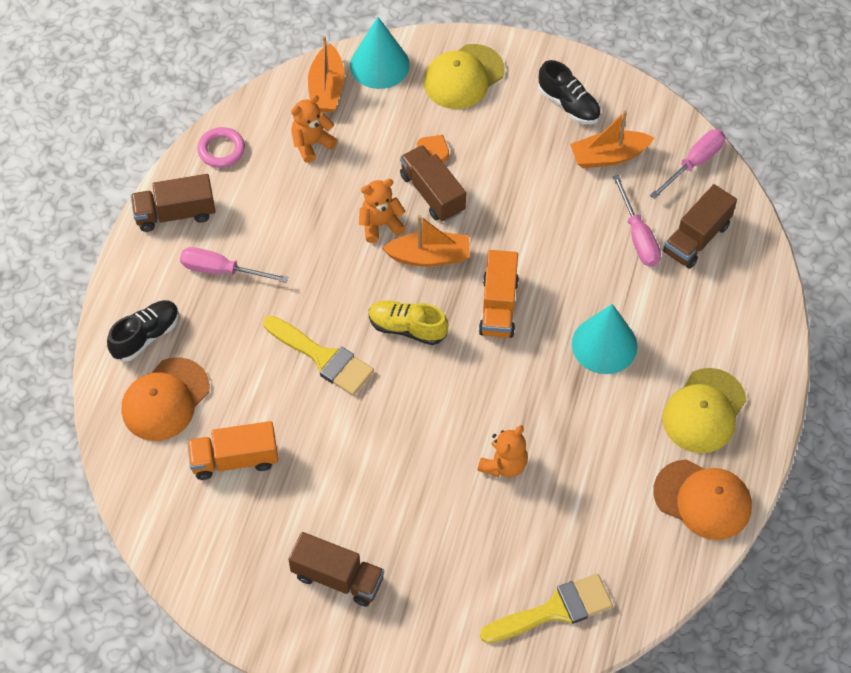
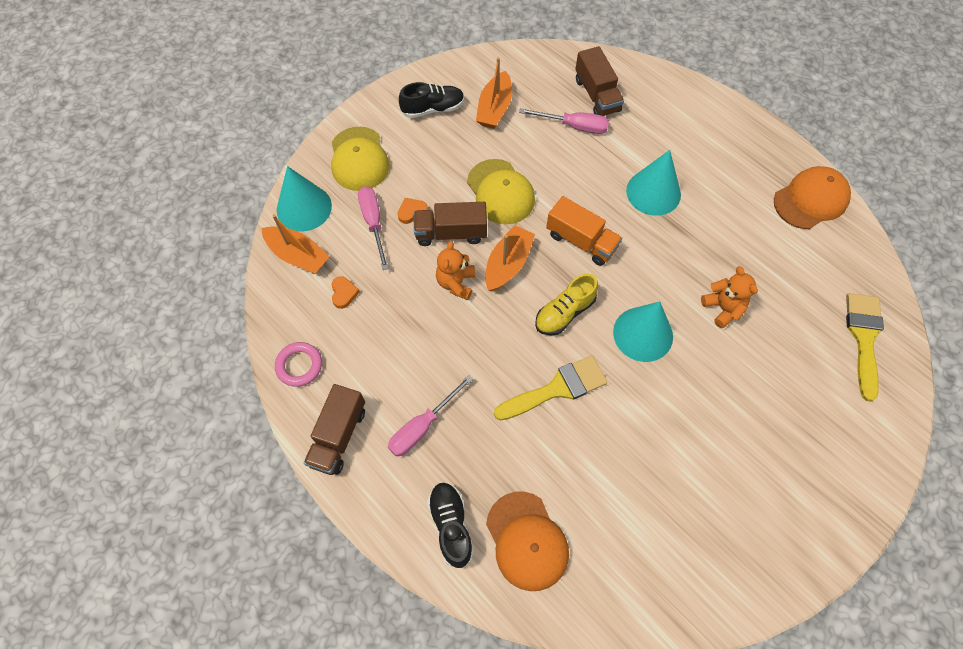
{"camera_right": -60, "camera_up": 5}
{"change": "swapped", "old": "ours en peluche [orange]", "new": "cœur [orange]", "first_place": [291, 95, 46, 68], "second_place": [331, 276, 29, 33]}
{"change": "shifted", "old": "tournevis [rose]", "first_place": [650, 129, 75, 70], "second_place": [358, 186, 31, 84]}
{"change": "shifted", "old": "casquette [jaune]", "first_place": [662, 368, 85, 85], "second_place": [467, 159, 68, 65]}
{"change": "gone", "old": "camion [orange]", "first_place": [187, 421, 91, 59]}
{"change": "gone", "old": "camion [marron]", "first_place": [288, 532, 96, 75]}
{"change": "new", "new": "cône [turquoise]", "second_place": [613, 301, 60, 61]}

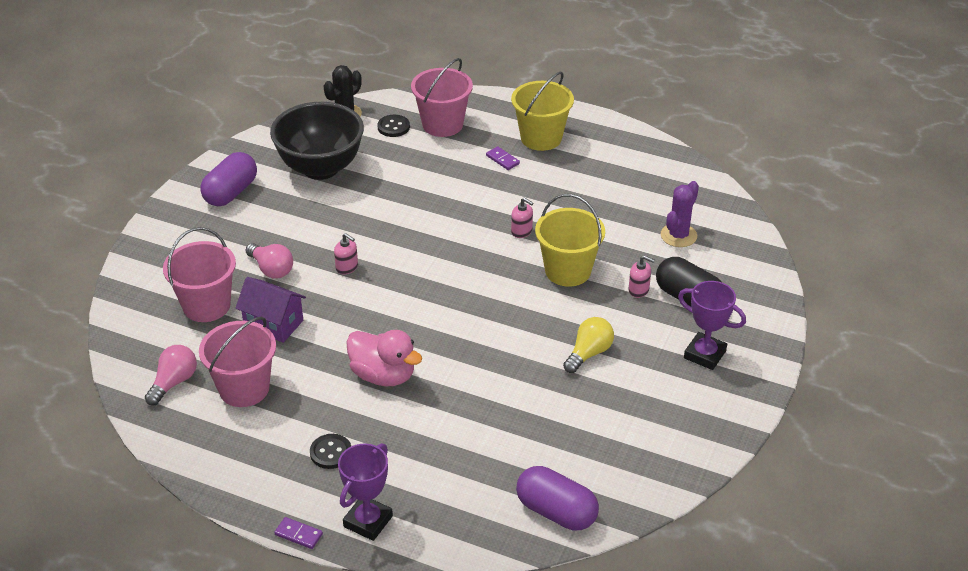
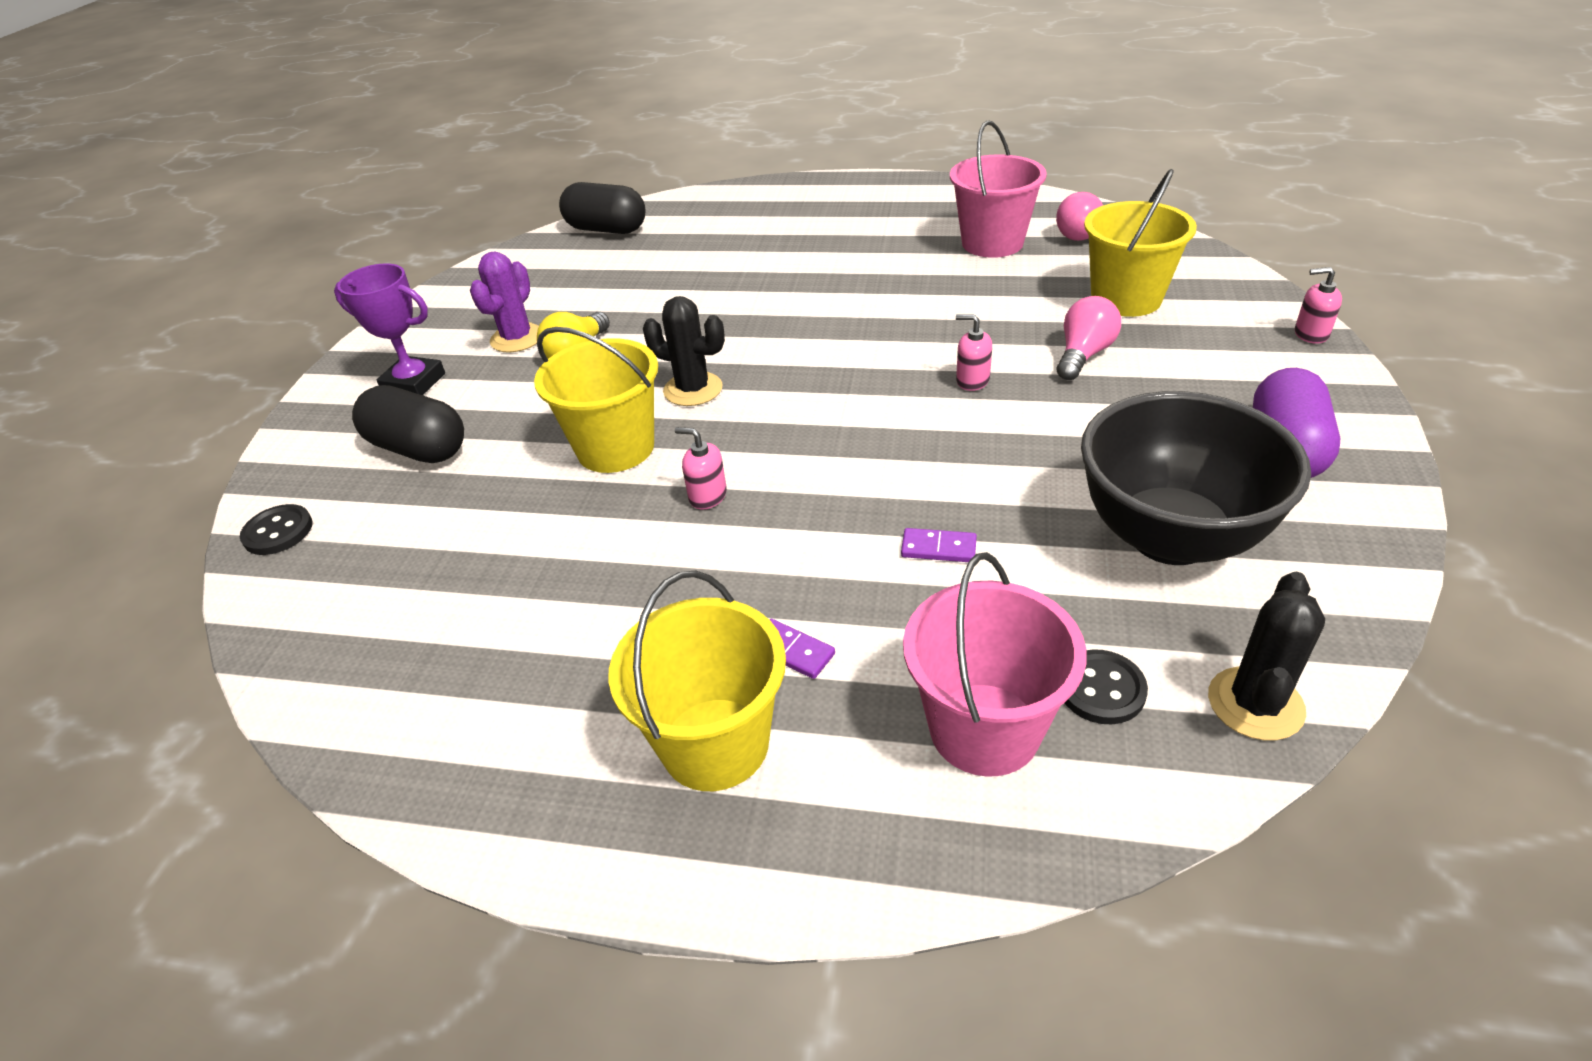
{"camera_right": 170, "camera_up": 0}
{"change": "shifted", "old": "cactus [violet]", "first_place": [661, 181, 38, 66], "second_place": [470, 252, 69, 101]}
{"change": "repainted", "old": "seau [rose]", "new": "seau [jaune]", "first_place": [163, 227, 73, 95], "second_place": [1084, 169, 113, 148]}
{"change": "rotated", "old": "ampoule [rose]", "first_place": [246, 243, 47, 36], "second_place": [1057, 296, 64, 84], "degrees": 90}
{"change": "shifted", "old": "distributeur de savon [rose]", "first_place": [628, 255, 27, 43], "second_place": [1295, 267, 47, 77]}
{"change": "gone", "old": "maison [violet]", "first_place": [235, 277, 71, 66]}
{"change": "gone", "old": "canard [rose]", "first_place": [346, 330, 76, 56]}
{"change": "shifted", "old": "bouton [noir]", "first_place": [310, 434, 41, 35], "second_place": [240, 504, 73, 51]}
{"change": "gone", "old": "trophée [violet]", "first_place": [338, 443, 55, 98]}
{"change": "repainted", "old": "gélule [violet]", "new": "gélule [noir]", "first_place": [516, 466, 83, 64], "second_place": [559, 182, 86, 52]}
{"change": "shifted", "old": "domino [violet]", "first_place": [274, 517, 49, 32], "second_place": [901, 528, 76, 34]}
{"change": "new", "new": "cactus [noir]", "second_place": [643, 296, 82, 110]}

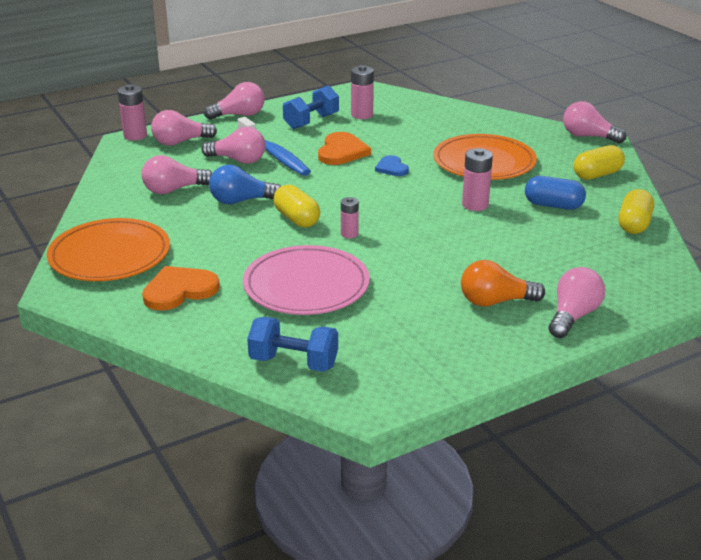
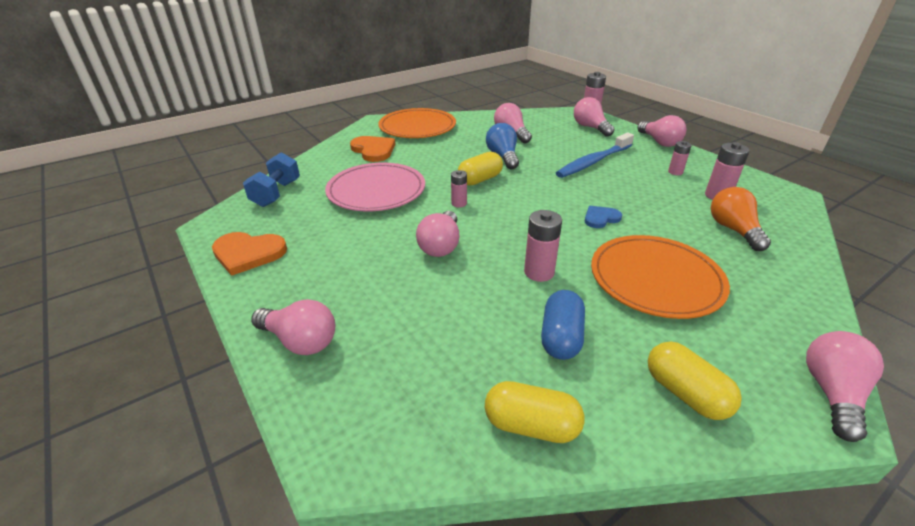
{"camera_right": 85, "camera_up": 5}
{"change": "swapped", "old": "haltère [bleu]", "new": "pile [rose]", "first_place": [283, 85, 56, 44], "second_place": [668, 141, 24, 34]}
{"change": "shifted", "old": "ampoule [rose]", "first_place": [201, 127, 64, 37], "second_place": [416, 211, 44, 46]}
{"change": "shifted", "old": "cœur [orange]", "first_place": [318, 132, 53, 33], "second_place": [212, 232, 75, 44]}
{"change": "shifted", "old": "ampoule [orange]", "first_place": [461, 260, 84, 47], "second_place": [711, 187, 60, 64]}

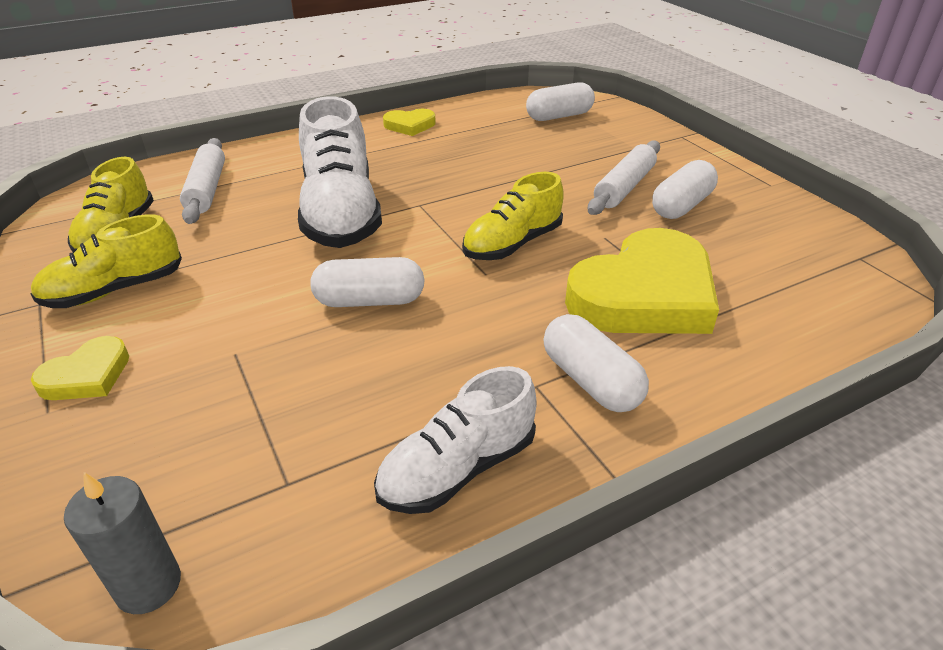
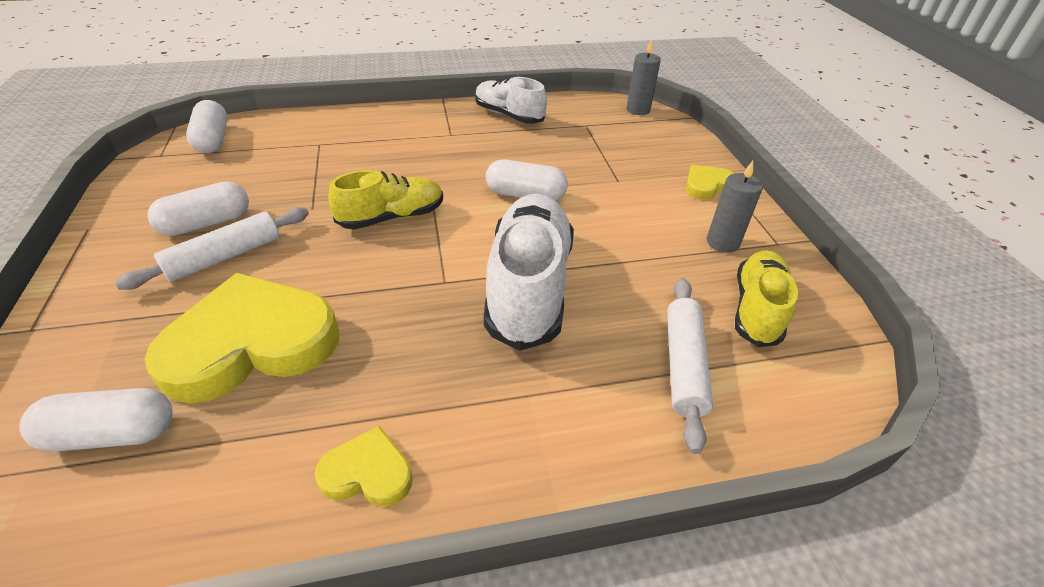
{"camera_right": -165, "camera_up": 5}
{"change": "swapped", "old": "chaussure [jaune]", "new": "bougie [gris]", "first_place": [31, 215, 151, 93], "second_place": [707, 161, 56, 92]}
{"change": "shifted", "old": "cœur [jaune]", "first_place": [565, 228, 154, 106], "second_place": [144, 273, 195, 130]}
{"change": "shifted", "old": "gélule [blanc]", "first_place": [543, 314, 106, 98], "second_place": [186, 100, 41, 53]}
{"change": "rotated", "old": "chaussure [blanc]", "first_place": [374, 366, 163, 148], "second_place": [475, 77, 72, 47], "degrees": -120}

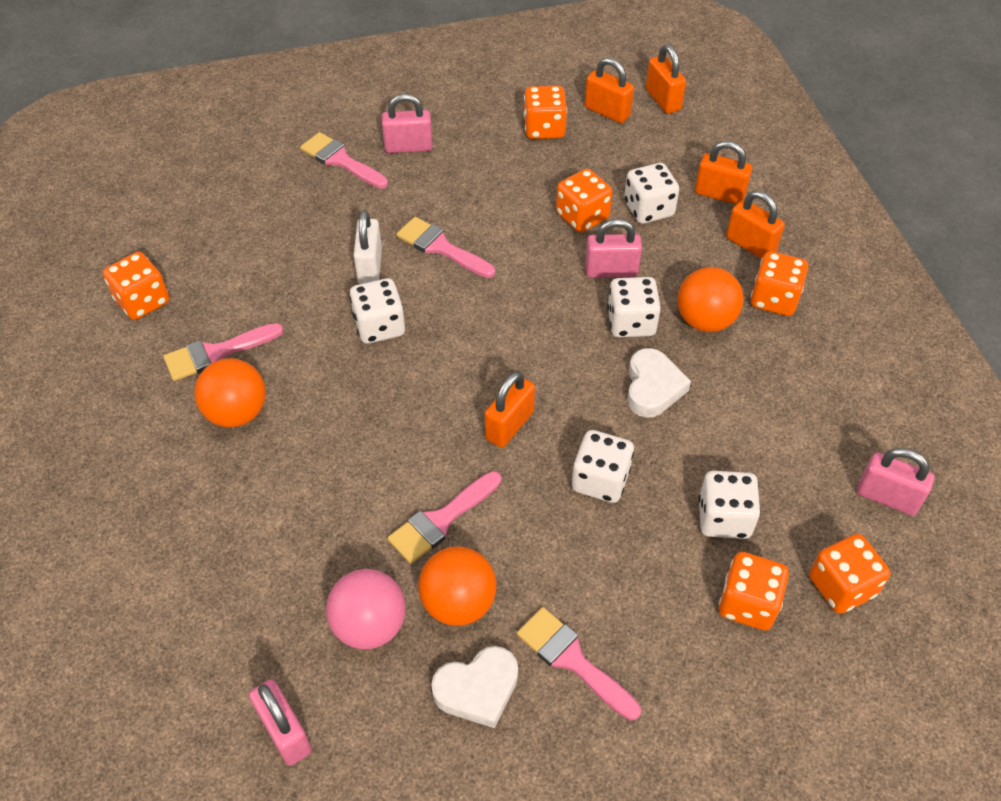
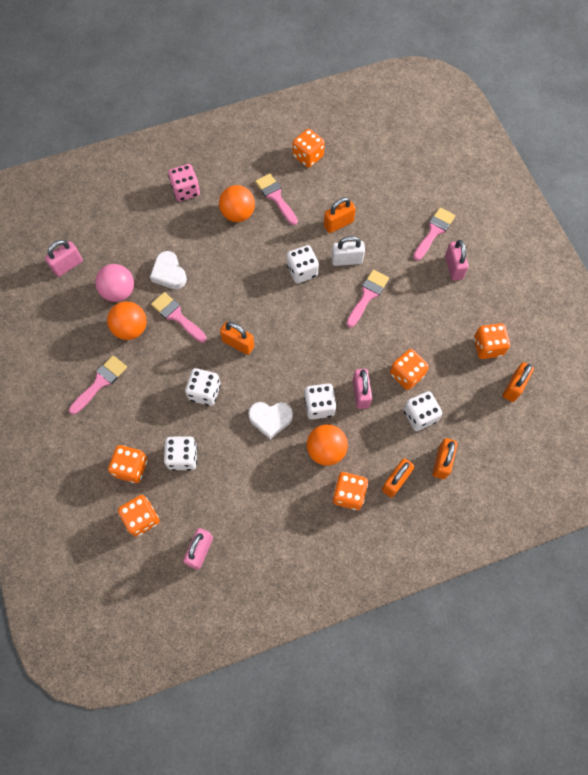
{"camera_right": 85, "camera_up": 15}
{"change": "shifted", "old": "cadenas [orange]", "first_place": [646, 44, 40, 70], "second_place": [324, 197, 32, 36]}
{"change": "shifted", "old": "cœur [blanc]", "first_place": [431, 646, 87, 82], "second_place": [150, 251, 37, 38]}
{"change": "new", "new": "dé [rose]", "second_place": [168, 164, 32, 37]}

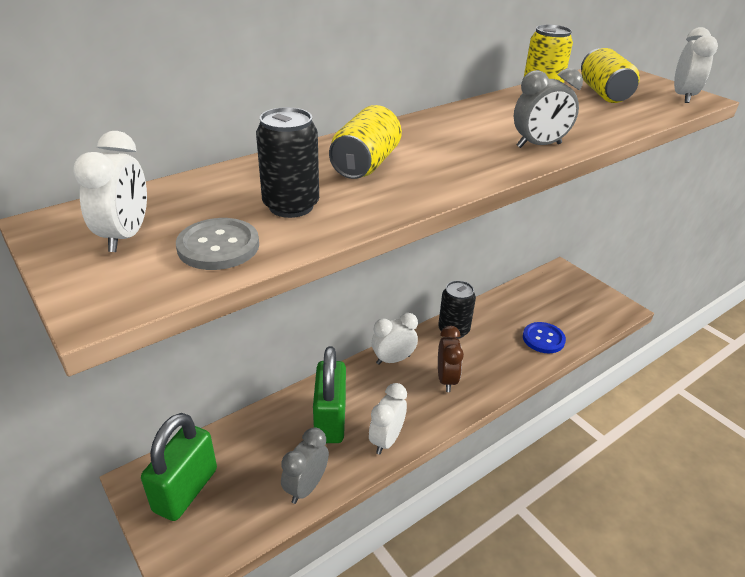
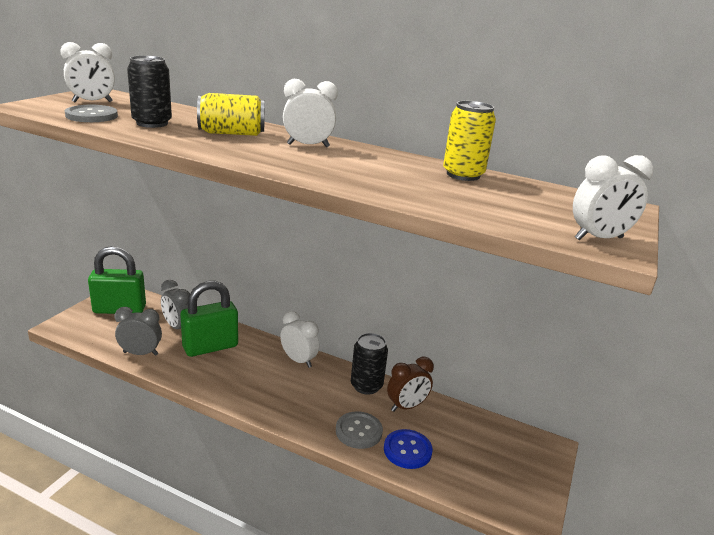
{"camera_right": 60, "camera_up": -10}
{"change": "gone", "old": "canette [jaune]", "first_place": [581, 48, 59, 55]}
{"change": "shifted", "old": "réveil [gris]", "first_place": [514, 68, 69, 80], "second_place": [161, 280, 29, 49]}
{"change": "shifted", "old": "réveil [marron]", "first_place": [438, 326, 26, 66], "second_place": [387, 357, 47, 55]}
{"change": "shifted", "old": "réveil [blanc]", "first_place": [369, 383, 38, 72], "second_place": [283, 79, 55, 68]}
{"change": "new", "new": "bouton [gris]", "second_place": [336, 411, 47, 38]}

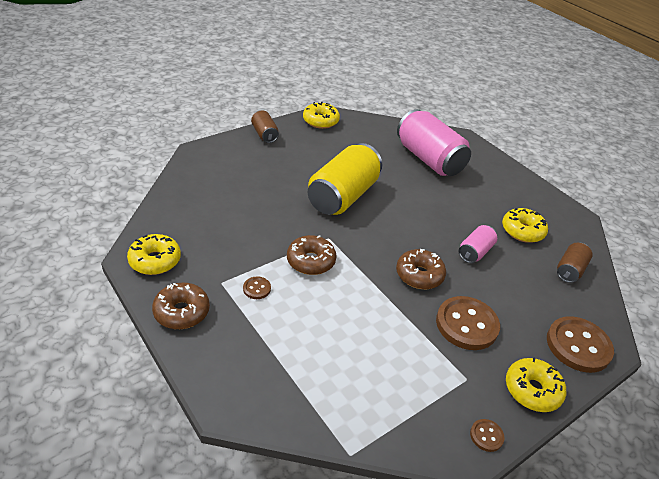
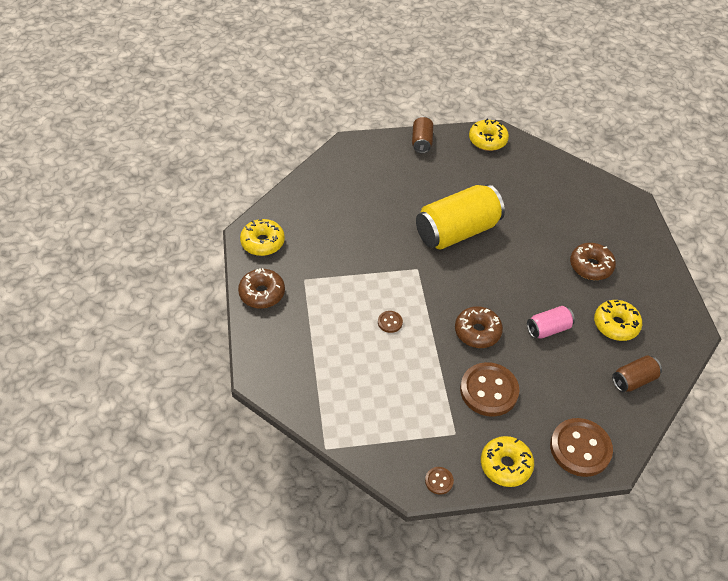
{"camera_right": 30, "camera_up": 10}
{"change": "gone", "old": "canette [rose]", "first_place": [397, 109, 74, 67]}
{"change": "shifted", "old": "beignet [marron]", "first_place": [287, 235, 49, 40], "second_place": [570, 243, 46, 37]}
{"change": "shifted", "old": "bouton [marron]", "first_place": [243, 276, 28, 23], "second_place": [378, 311, 25, 22]}

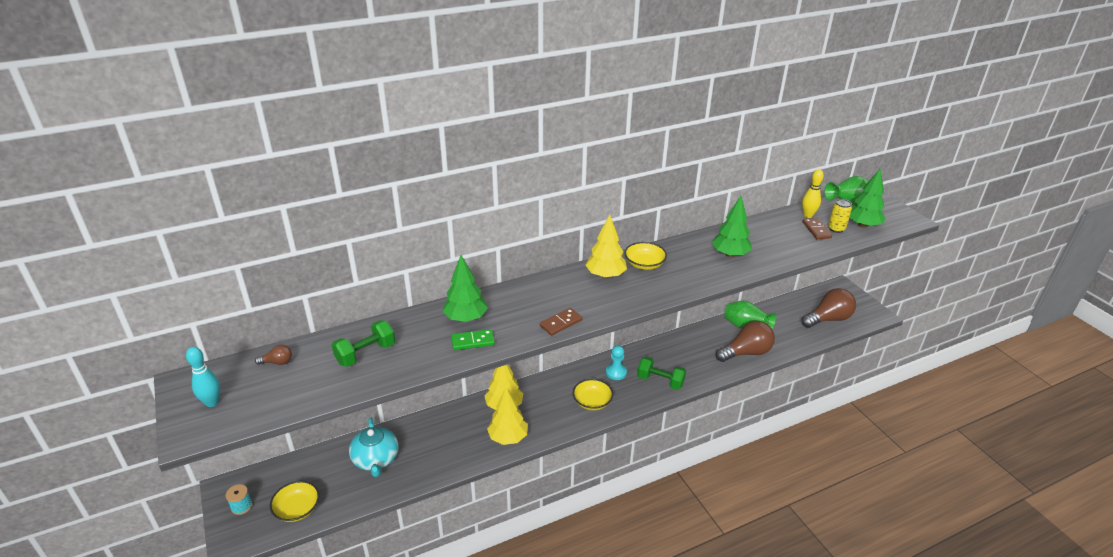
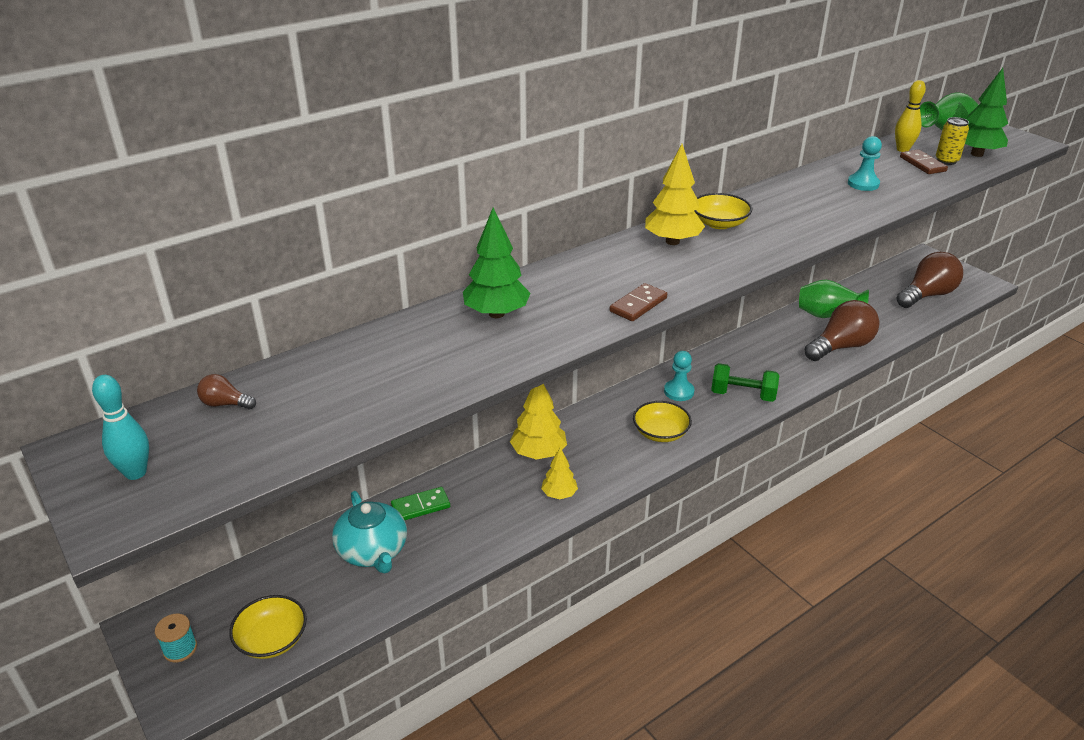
{"camera_right": -10, "camera_up": 0}
{"change": "gone", "old": "arbre [vert]", "first_place": [712, 196, 40, 61]}
{"change": "gone", "old": "haltère [vert]", "first_place": [332, 320, 63, 47]}
{"change": "shifted", "old": "domino [vert]", "first_place": [451, 329, 44, 21], "second_place": [391, 487, 59, 33]}
{"change": "rotated", "old": "ampoule [marron]", "first_place": [255, 345, 37, 20], "second_place": [197, 374, 59, 35], "degrees": -150}
{"change": "scaled", "old": "arbre [jaune]", "first_place": [487, 387, 41, 58], "second_place": [541, 447, 37, 52], "factor": 0.61}
{"change": "new", "new": "pion [turquoise]", "second_place": [848, 136, 34, 55]}

